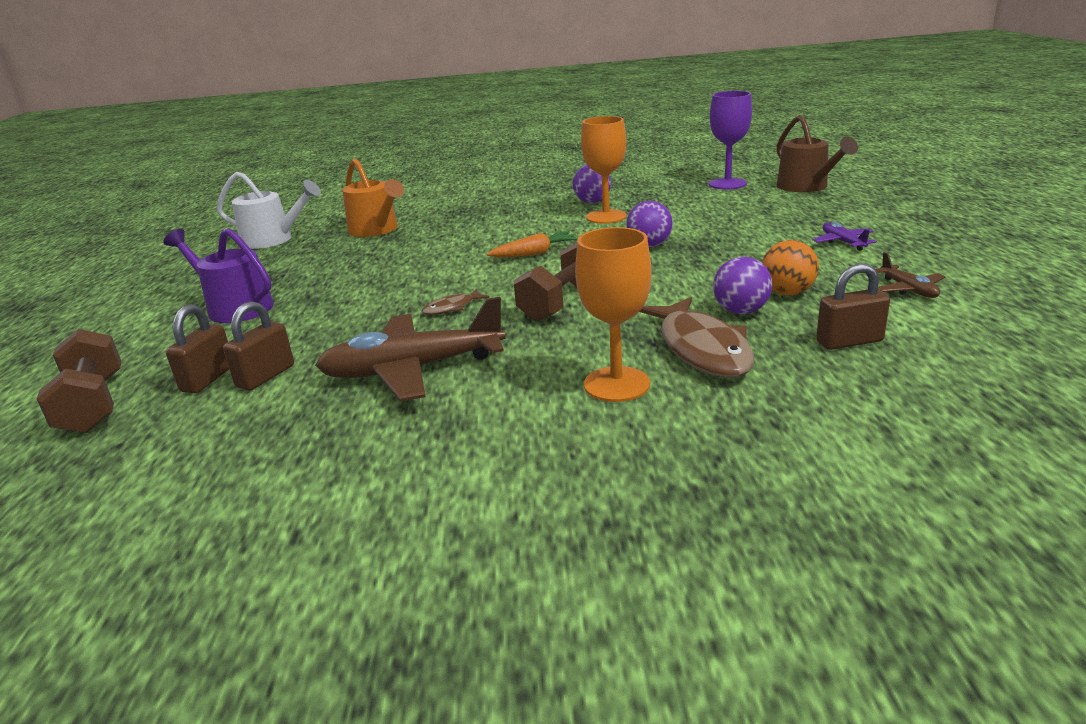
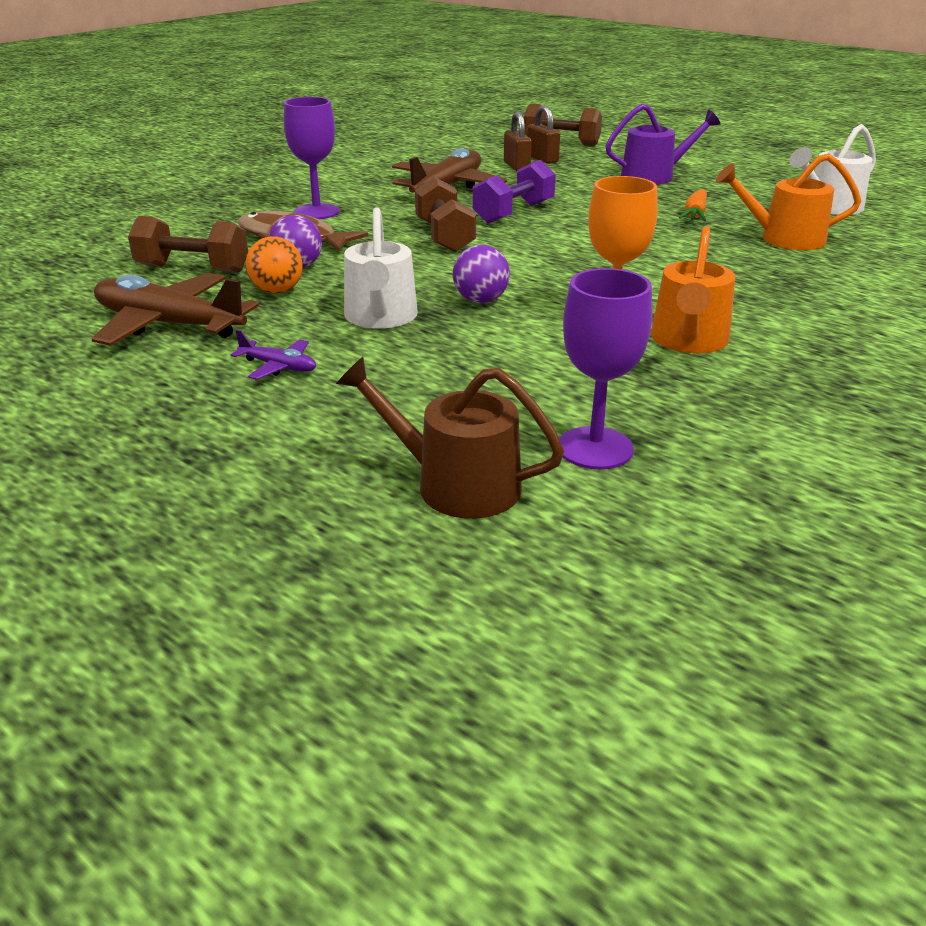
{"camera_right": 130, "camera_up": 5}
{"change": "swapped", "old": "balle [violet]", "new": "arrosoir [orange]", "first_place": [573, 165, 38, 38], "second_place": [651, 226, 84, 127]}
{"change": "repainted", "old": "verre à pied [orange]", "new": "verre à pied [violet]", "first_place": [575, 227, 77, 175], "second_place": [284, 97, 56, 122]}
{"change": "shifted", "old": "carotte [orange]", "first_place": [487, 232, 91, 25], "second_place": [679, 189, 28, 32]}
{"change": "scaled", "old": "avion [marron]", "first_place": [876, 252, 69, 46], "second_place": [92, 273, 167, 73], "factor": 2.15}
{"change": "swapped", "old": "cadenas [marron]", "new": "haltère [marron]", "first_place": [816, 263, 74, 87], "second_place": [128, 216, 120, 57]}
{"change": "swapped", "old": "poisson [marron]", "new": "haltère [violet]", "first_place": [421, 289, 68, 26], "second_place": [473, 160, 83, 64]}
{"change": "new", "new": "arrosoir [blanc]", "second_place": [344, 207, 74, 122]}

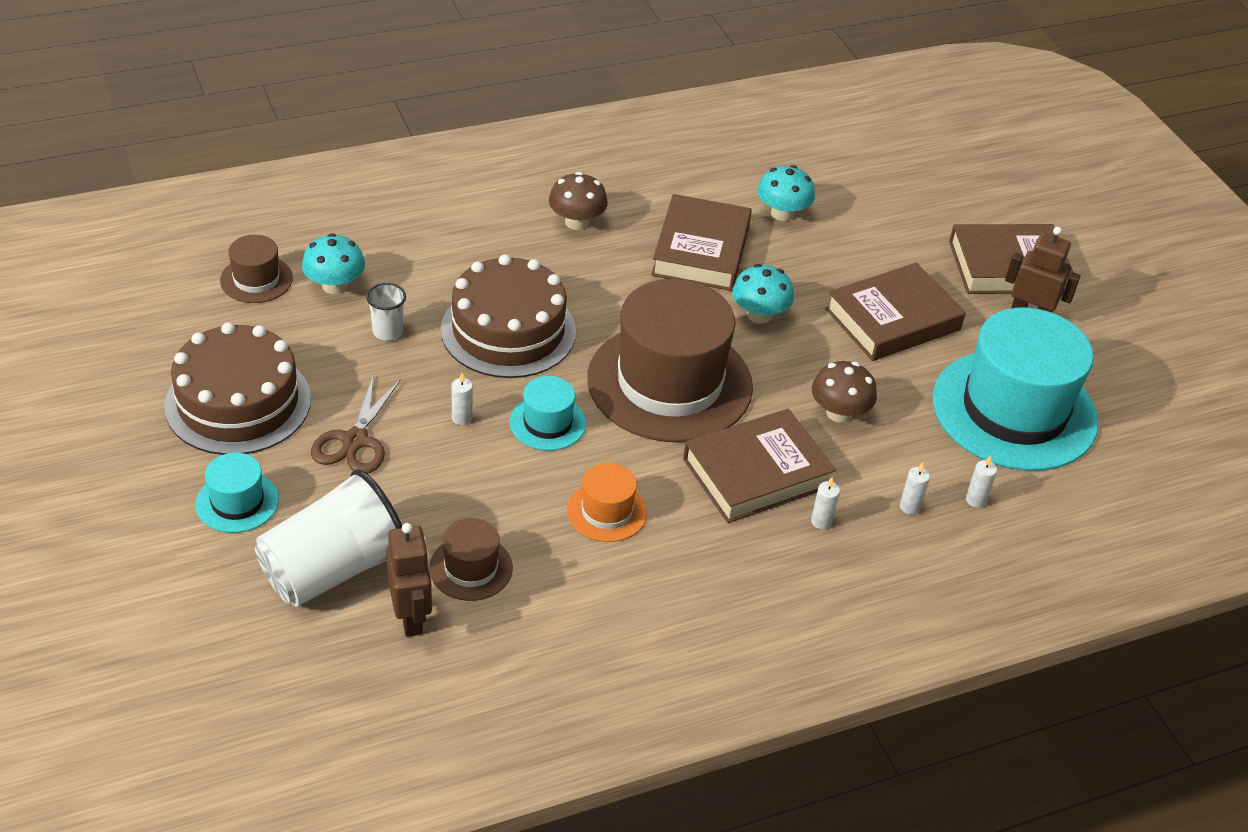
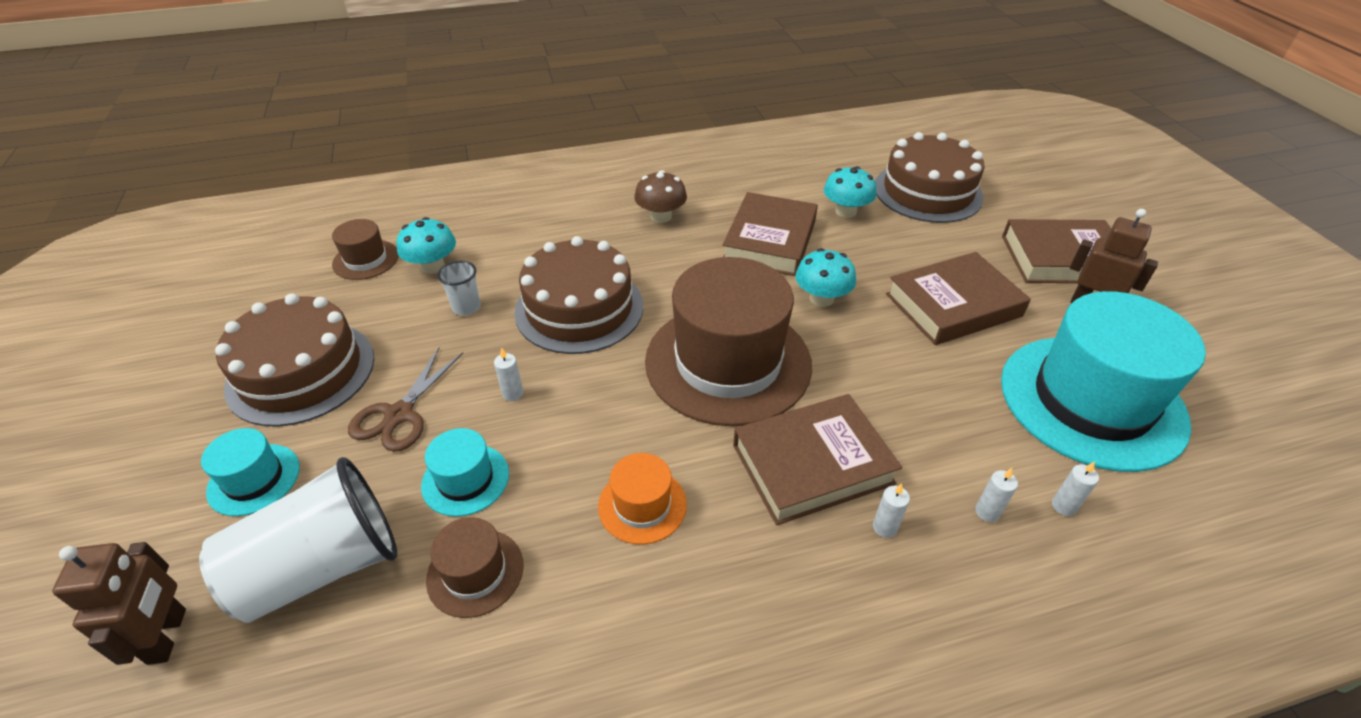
{"camera_right": 10, "camera_up": 0}
{"change": "gone", "old": "champignon [marron]", "first_place": [812, 361, 65, 62]}
{"change": "shifted", "old": "chapeau [turquoise]", "first_place": [510, 376, 76, 75], "second_place": [421, 428, 88, 89]}
{"change": "shifted", "old": "robot [marron]", "first_place": [386, 523, 46, 114], "second_place": [52, 542, 134, 123]}
{"change": "new", "new": "gâteau [marron]", "second_place": [875, 132, 110, 91]}

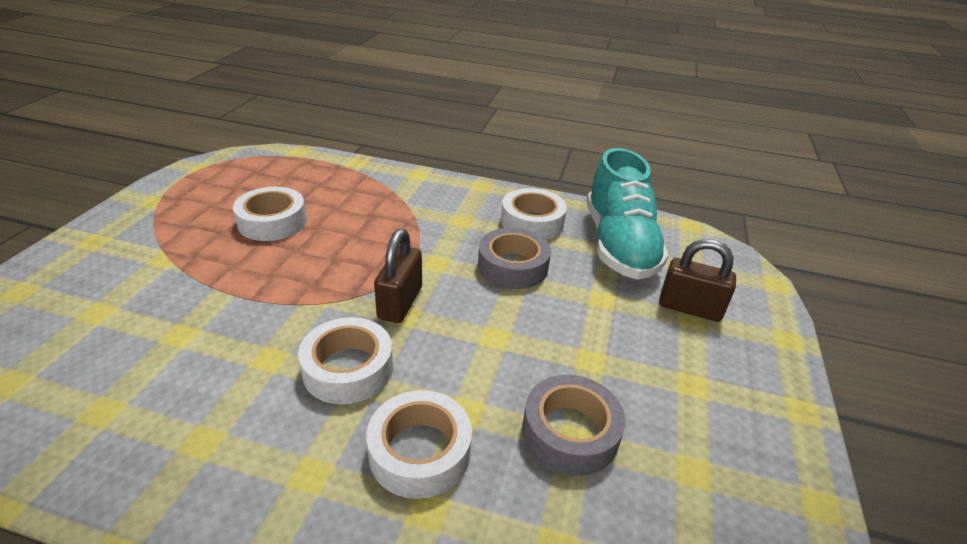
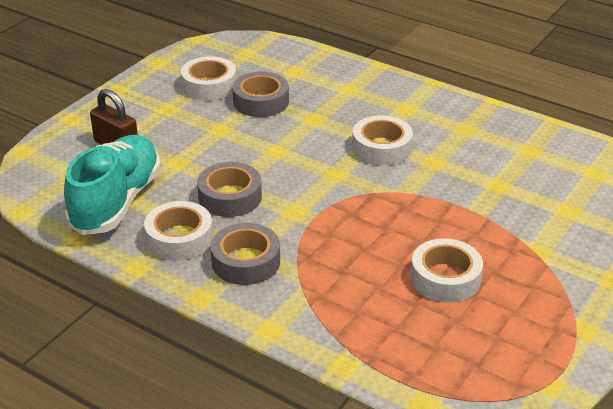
{"camera_right": -160, "camera_up": 0}
{"change": "gone", "old": "cadenas [marron]", "first_place": [374, 229, 48, 94]}
{"change": "shifted", "old": "ruban adhésif [blanc]", "first_place": [366, 390, 106, 109], "second_place": [181, 56, 55, 44]}
{"change": "new", "new": "ruban adhésif [gris]", "second_place": [210, 223, 70, 62]}

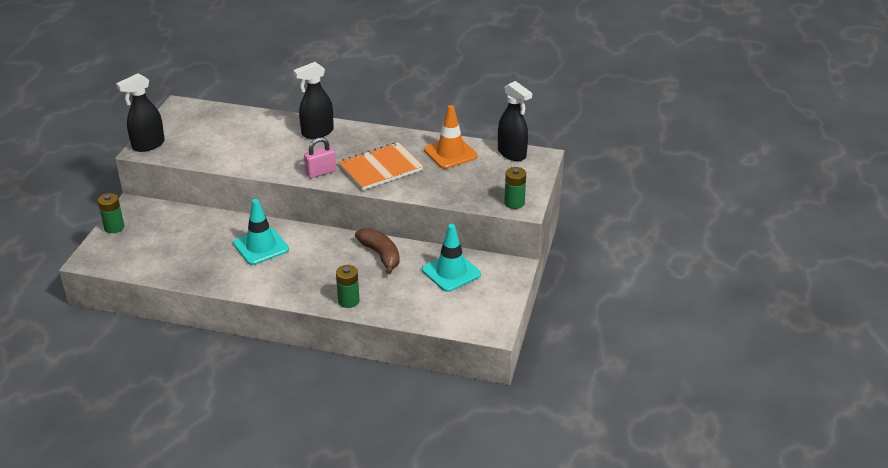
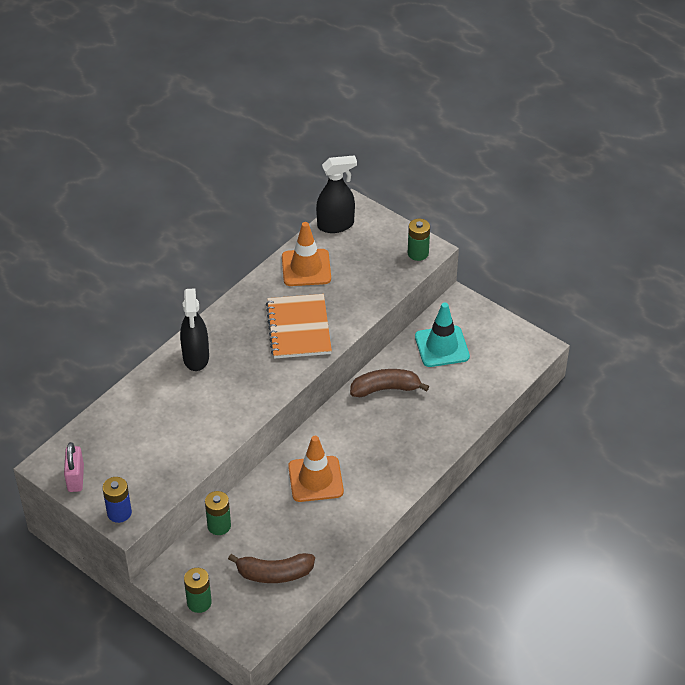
{"camera_right": -65, "camera_up": 10}
{"change": "swapped", "old": "vaporisateur [noir]", "new": "pile [bleu]", "first_place": [116, 74, 49, 78], "second_place": [103, 477, 29, 46]}
{"change": "shifted", "old": "cadenas [rose]", "first_place": [304, 137, 32, 41], "second_place": [64, 442, 20, 50]}
{"change": "repainted", "old": "cône de chantier [turquoise]", "new": "cône de chantier [orange]", "first_place": [233, 199, 56, 66], "second_place": [288, 436, 56, 66]}
{"change": "shifted", "old": "pile [vert]", "first_place": [336, 265, 23, 43], "second_place": [205, 491, 26, 44]}
{"change": "new", "new": "banane [marron]", "second_place": [228, 553, 87, 30]}

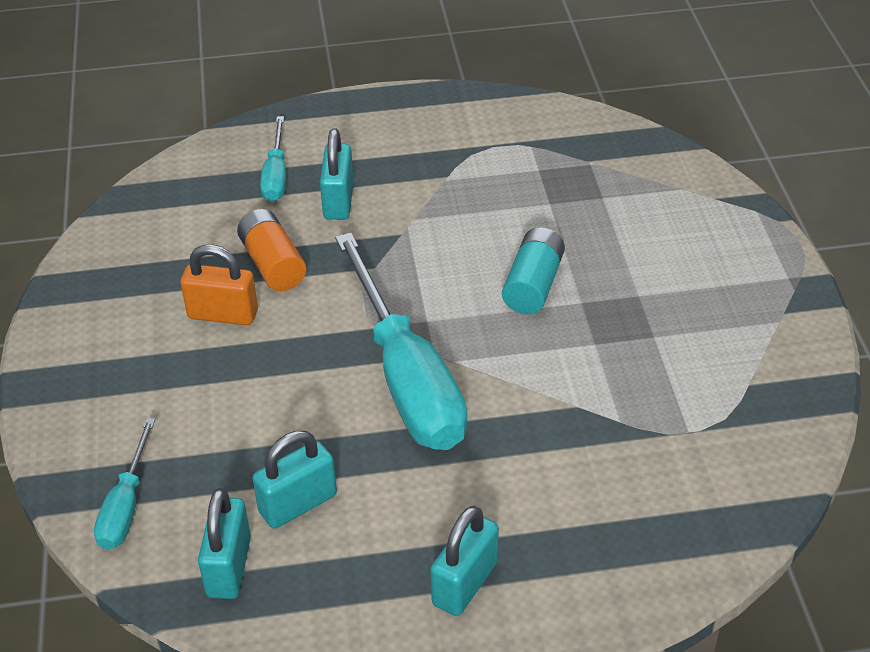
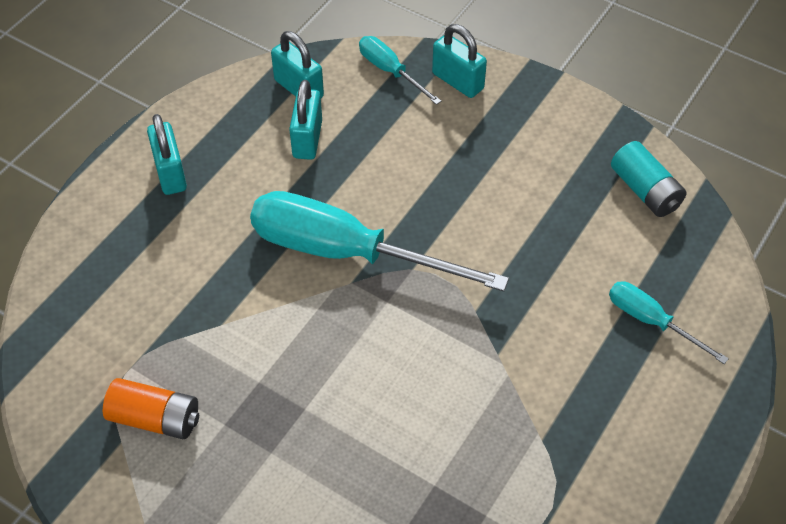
{"camera_right": 130, "camera_up": 10}
{"change": "shifted", "old": "cadenas [turquoise]", "first_place": [320, 129, 34, 91], "second_place": [432, 24, 55, 74]}
{"change": "shifted", "old": "pile [orange]", "first_place": [237, 209, 69, 82], "second_place": [103, 378, 96, 61]}
{"change": "shifted", "old": "pile [turquoise]", "first_place": [502, 227, 63, 87], "second_place": [611, 141, 75, 76]}
{"change": "gone", "old": "cadenas [orange]", "first_place": [181, 244, 77, 81]}

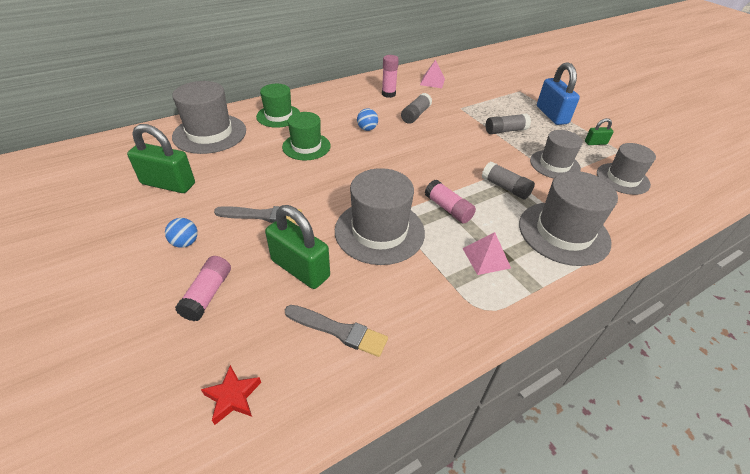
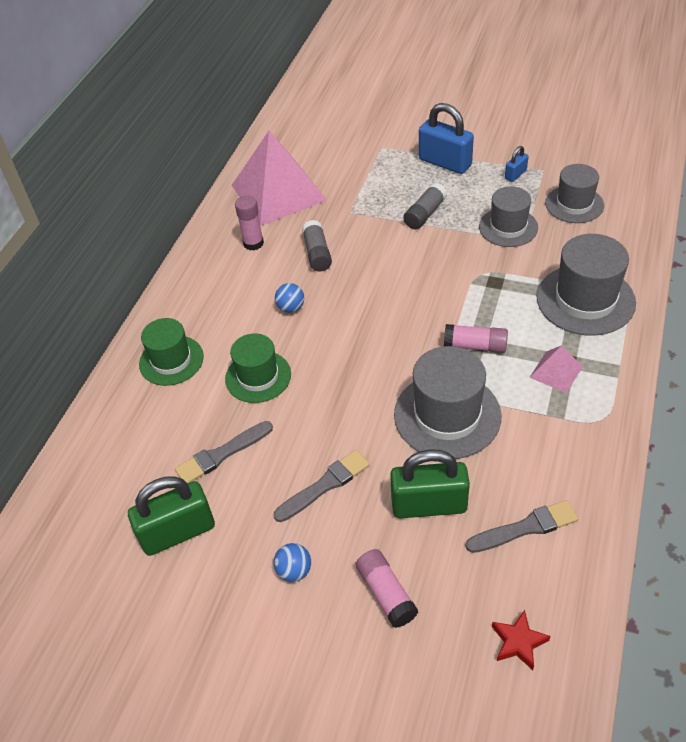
{"camera_right": -35, "camera_up": 5}
{"change": "scaled", "old": "pyramide [rose]", "first_place": [420, 60, 25, 28], "second_place": [232, 131, 95, 95], "factor": 2.28}
{"change": "gone", "old": "chapeau [gris]", "first_place": [172, 81, 74, 73]}
{"change": "repainted", "old": "cadenas [vert]", "new": "cadenas [bleu]", "first_place": [585, 118, 29, 27], "second_place": [505, 146, 24, 36]}
{"change": "gone", "old": "bâton de colle [gris]", "first_place": [482, 162, 53, 37]}
{"change": "new", "new": "pinceau [gris]", "second_place": [175, 421, 98, 62]}

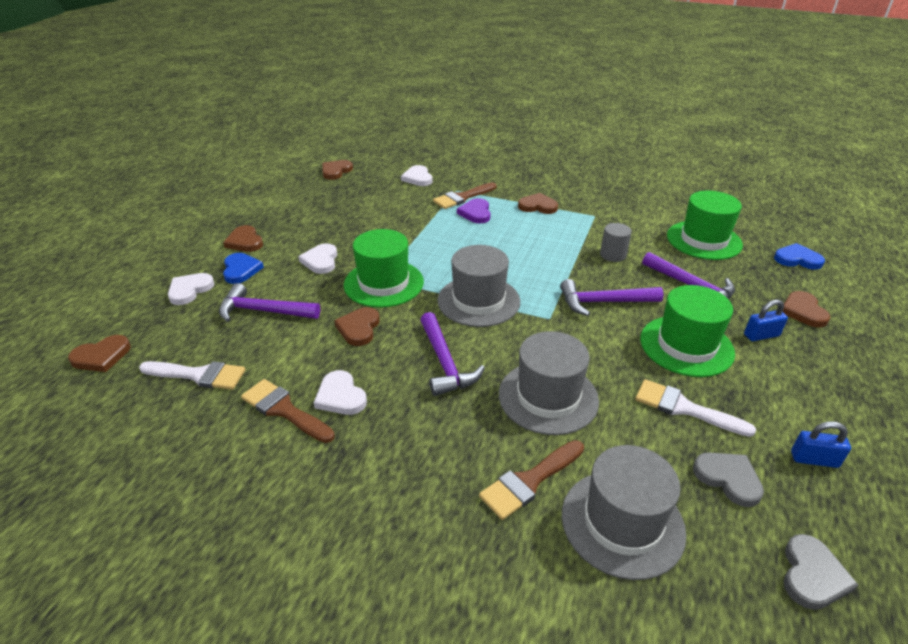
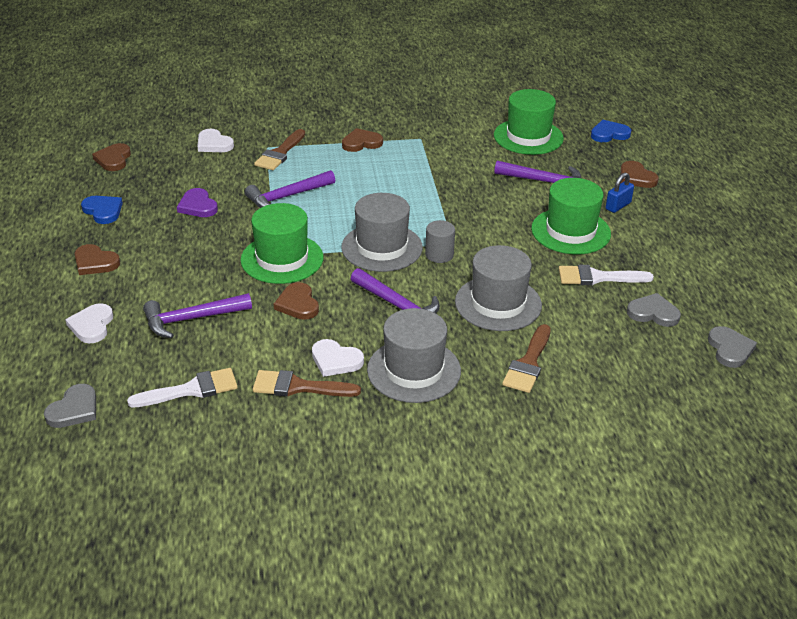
{"camera_right": -30, "camera_up": 0}
{"change": "shifted", "old": "cœur [violet]", "first_place": [457, 198, 34, 25], "second_place": [177, 188, 41, 29]}
{"change": "shifted", "old": "cylindre [gris]", "first_place": [600, 223, 32, 39], "second_place": [425, 220, 30, 43]}
{"change": "gone", "old": "cœur [blanc]", "first_place": [298, 243, 39, 31]}
{"change": "shifted", "old": "cœur [bleu]", "first_place": [223, 253, 41, 31], "second_place": [81, 196, 42, 28]}
{"change": "shifted", "old": "marteau [violet]", "first_place": [560, 279, 104, 37], "second_place": [245, 170, 90, 38]}
{"change": "repainted", "old": "cœur [marron]", "new": "cœur [gris]", "first_place": [68, 335, 63, 37], "second_place": [44, 384, 52, 44]}
{"change": "gone", "old": "cadenas [bleu]", "first_place": [791, 421, 60, 47]}
{"change": "shifted", "old": "chapeau [gris]", "first_place": [562, 445, 124, 135], "second_place": [367, 308, 94, 95]}

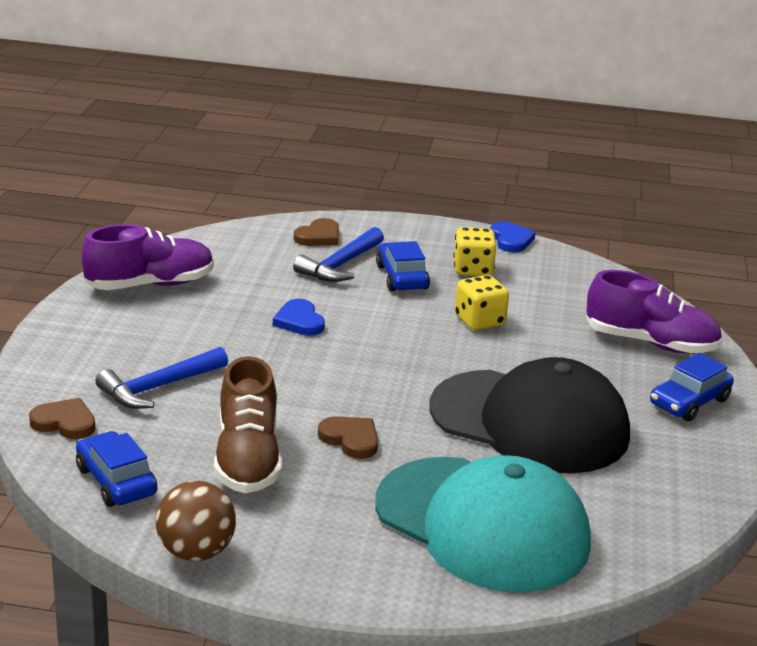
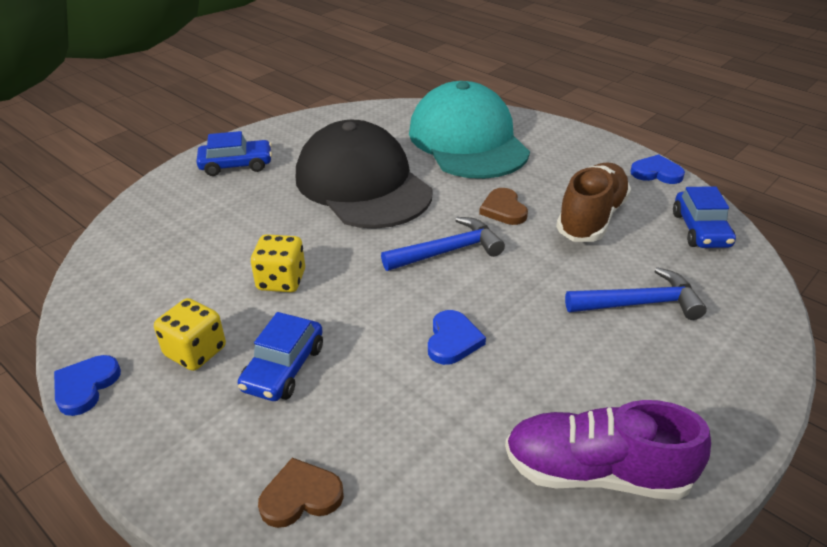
{"camera_right": -145, "camera_up": 10}
{"change": "shifted", "old": "marteau [bleu]", "first_place": [293, 227, 91, 55], "second_place": [381, 217, 124, 54]}
{"change": "gone", "old": "chaussure [violet]", "first_place": [586, 270, 136, 84]}
{"change": "gone", "old": "cœur [marron]", "first_place": [29, 398, 66, 41]}
{"change": "swapped", "old": "balle [marron]", "new": "cœur [bleu]", "first_place": [156, 480, 80, 81], "second_place": [630, 155, 55, 29]}

